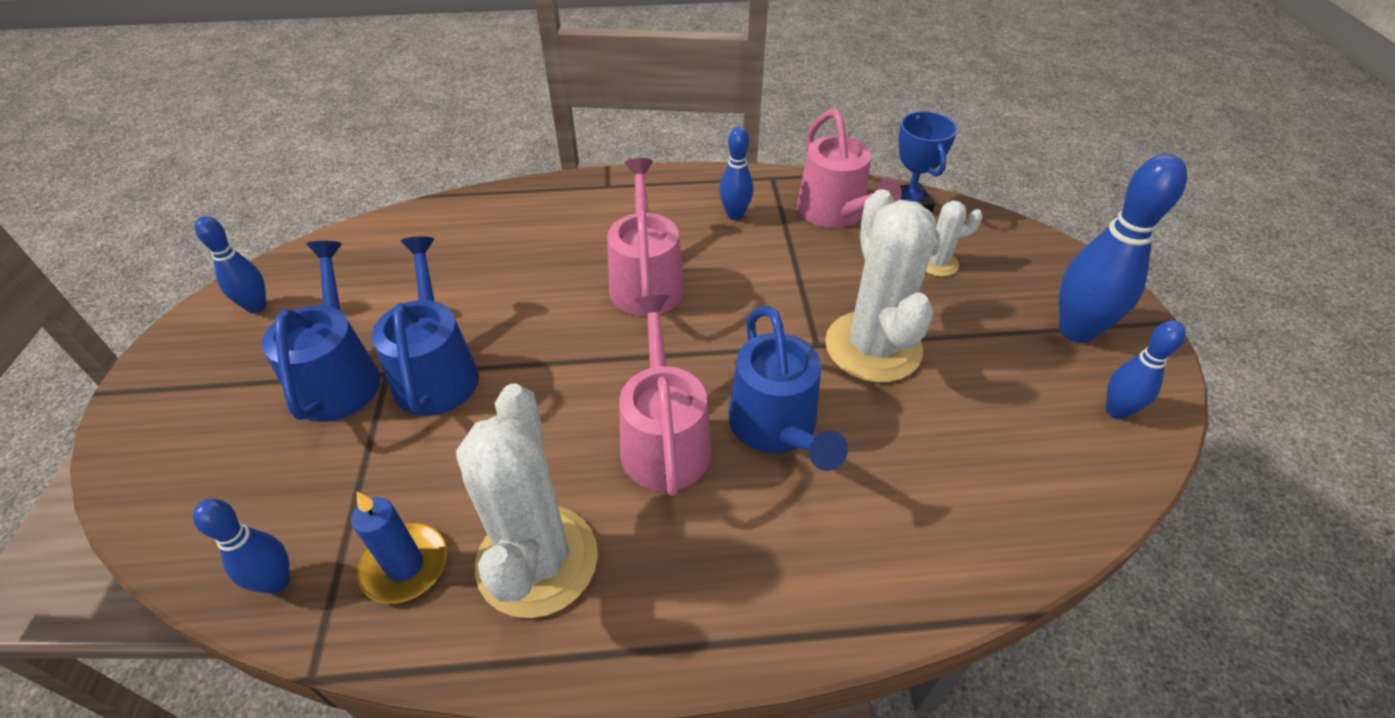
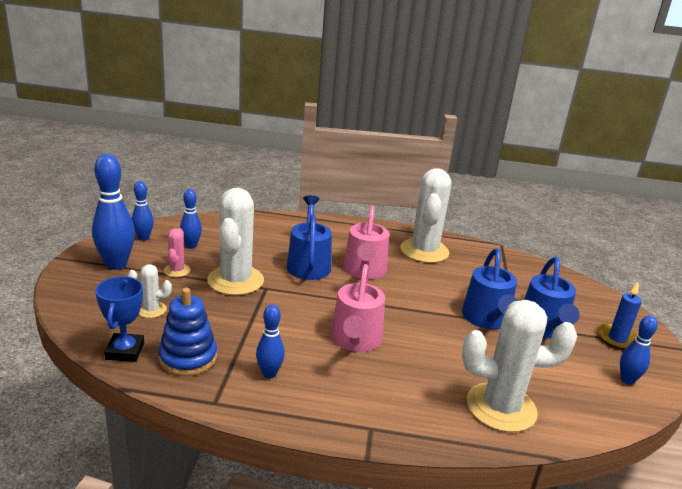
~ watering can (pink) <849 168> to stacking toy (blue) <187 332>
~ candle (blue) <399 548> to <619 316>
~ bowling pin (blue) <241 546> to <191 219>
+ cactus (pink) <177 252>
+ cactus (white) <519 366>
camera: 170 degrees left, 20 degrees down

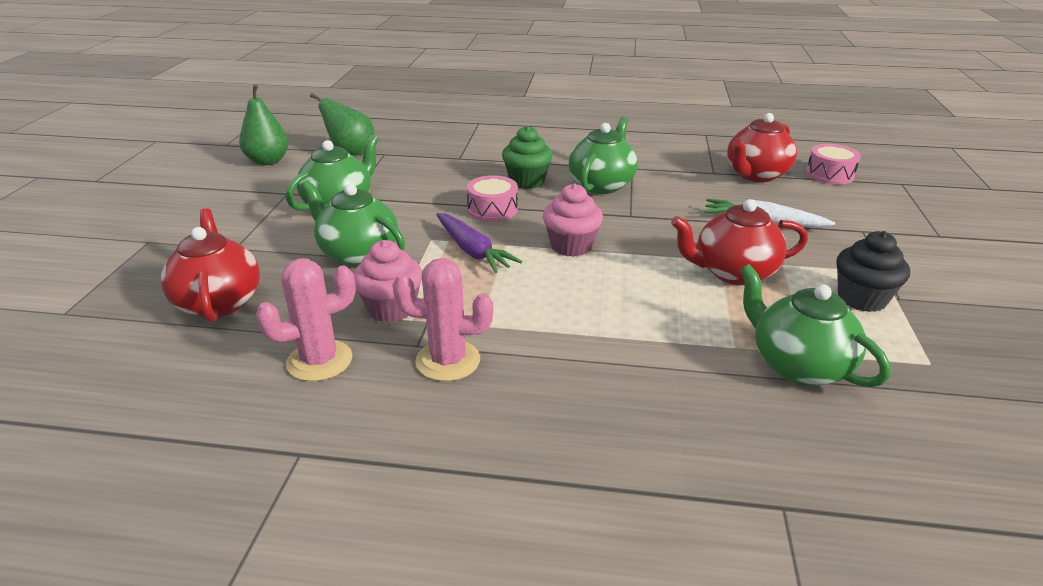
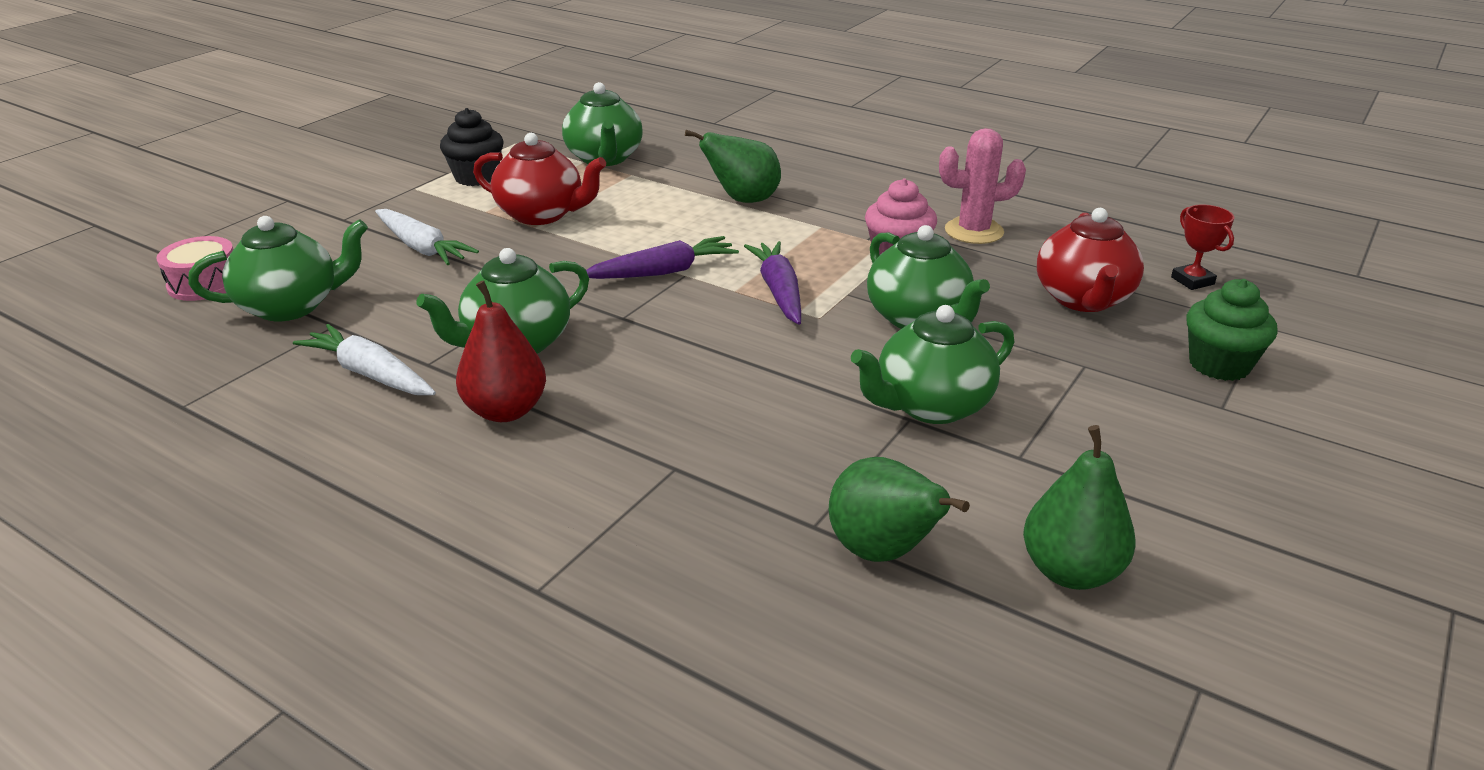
~ teapot (red) <762 147> to teapot (green) <278 268>
~ cupcake (green) <527 157> to <1232 330>
- drum (pink) <492 198>
~ cupcake (pink) <573 220> to carrot (purple) <662 257>
- cactus (pink) <442 319>
+ pear (green) <733 166>
+ trophy (red) <1202 247>
+ pear (red) <501 351>
+ carrot (white) <364 359>
camera: 155 degrees left, 0 degrees up

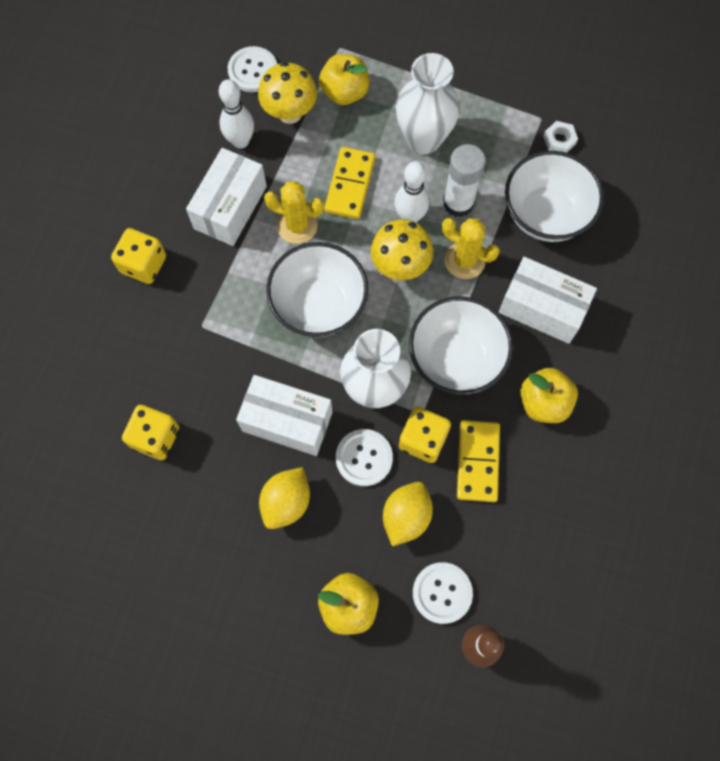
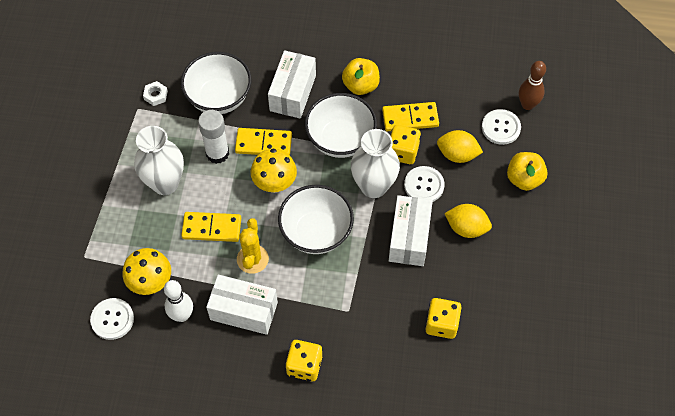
- apple (yellow) <344 79>
- bowling pin (white) <411 192>
~ cactus (yellow) <471 248> to domino (yellow) <263 141>
camera: 100 degrees left, 10 degrees down

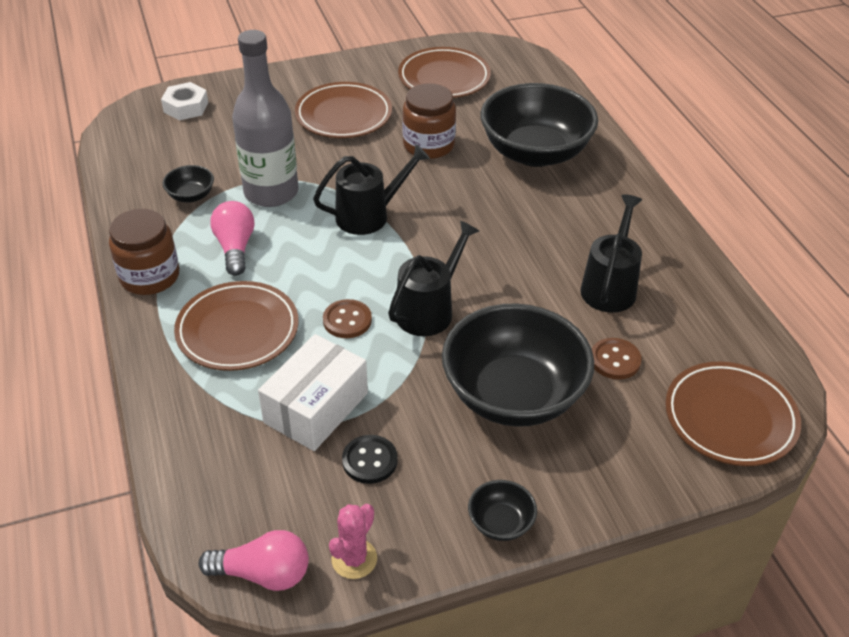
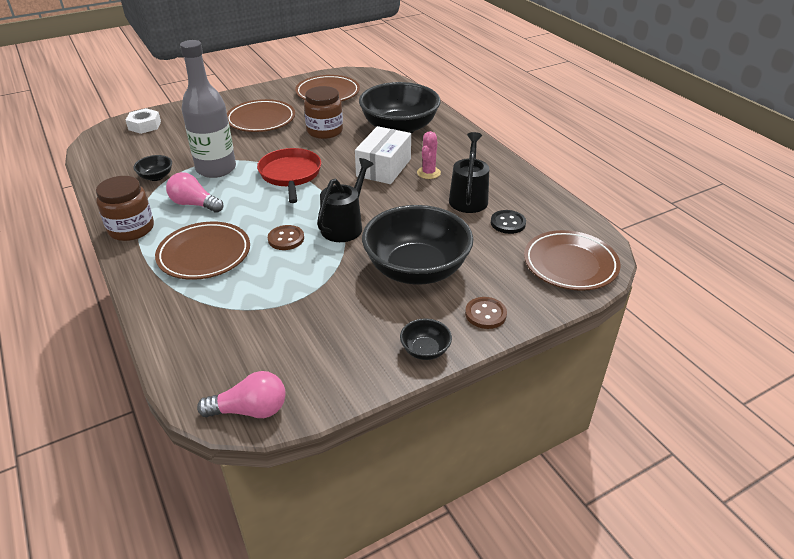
~ watering can (black) <371 189> to pan (red) <289 175>
~ light bulb (pink) <232 238> = <194 192> 45 degrees counterclockwise
~ box (white) <313 392> to <383 155>
~ button (brown) <617 358> to <486 313>
~ button (black) <370 459> to <508 222>
~ cactus (pink) <353 541> to <429 155>
camera: 10 degrees left, 5 degrees down

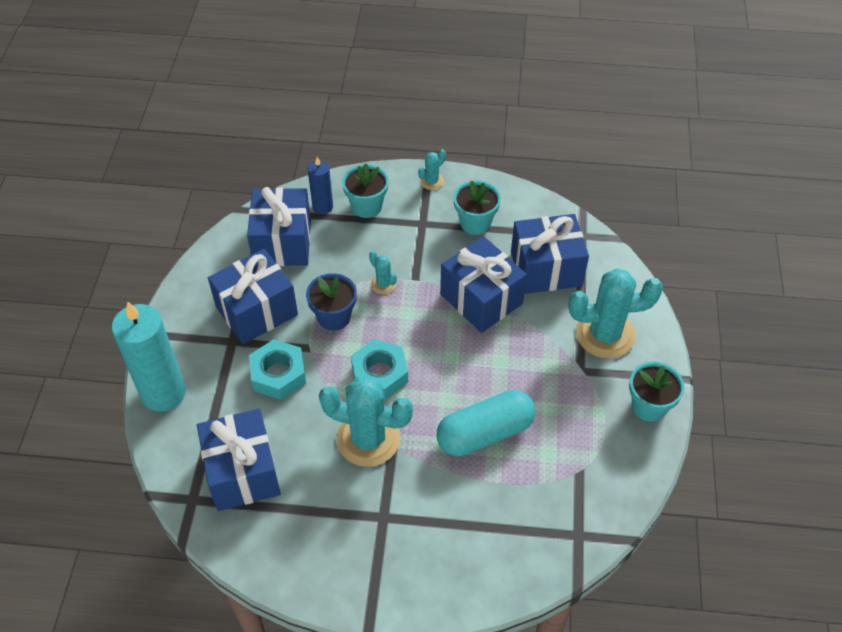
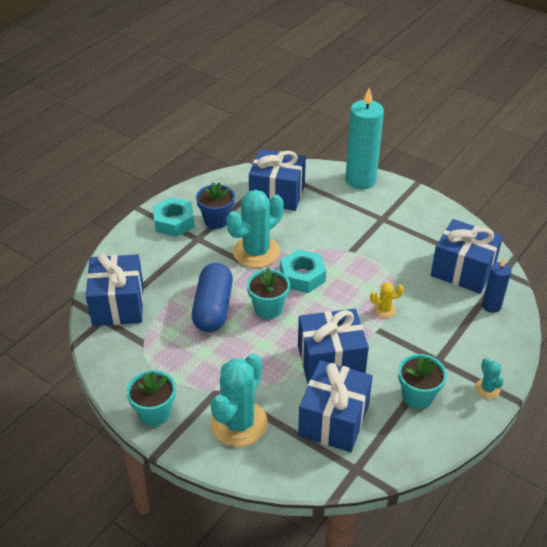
~ flower pot (turquoise) <365 190> to <268 293>
~ gift (blue) <253 296> to <114 290>
~ cactus (turquoise) <383 272> to cactus (yellow) <387 300>
~ flower pot (blue) <331 302> to <215 205>
~ nut (turquoise) <277 369> to <173 217>
~ capsule (turquoise) <486 423> to capsule (blue) <212 297>
camera: 120 degrees right, 10 degrees down

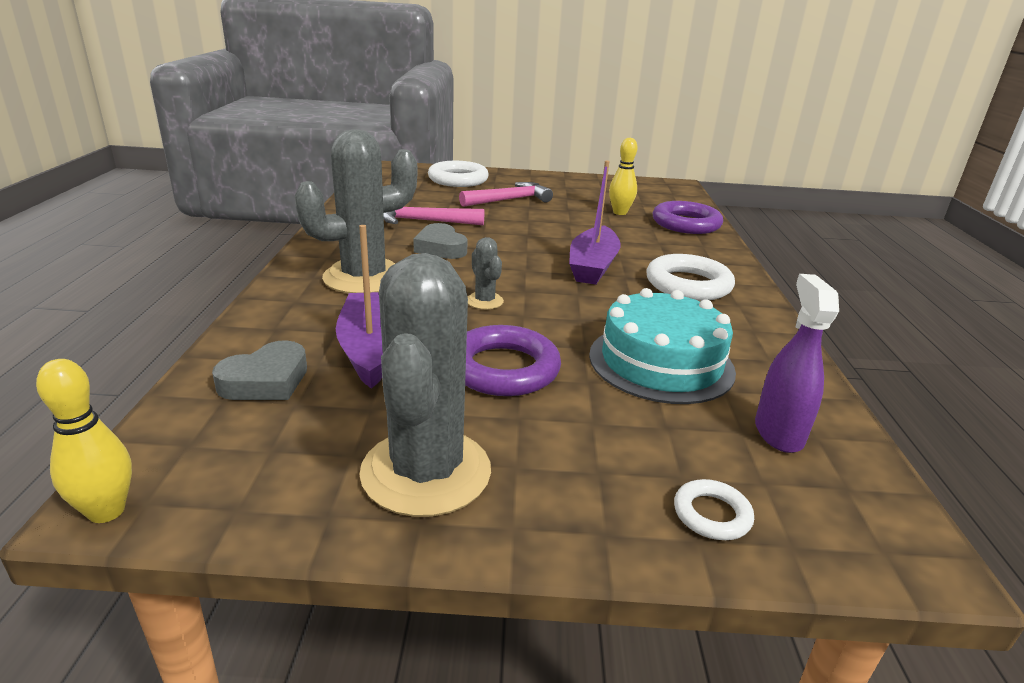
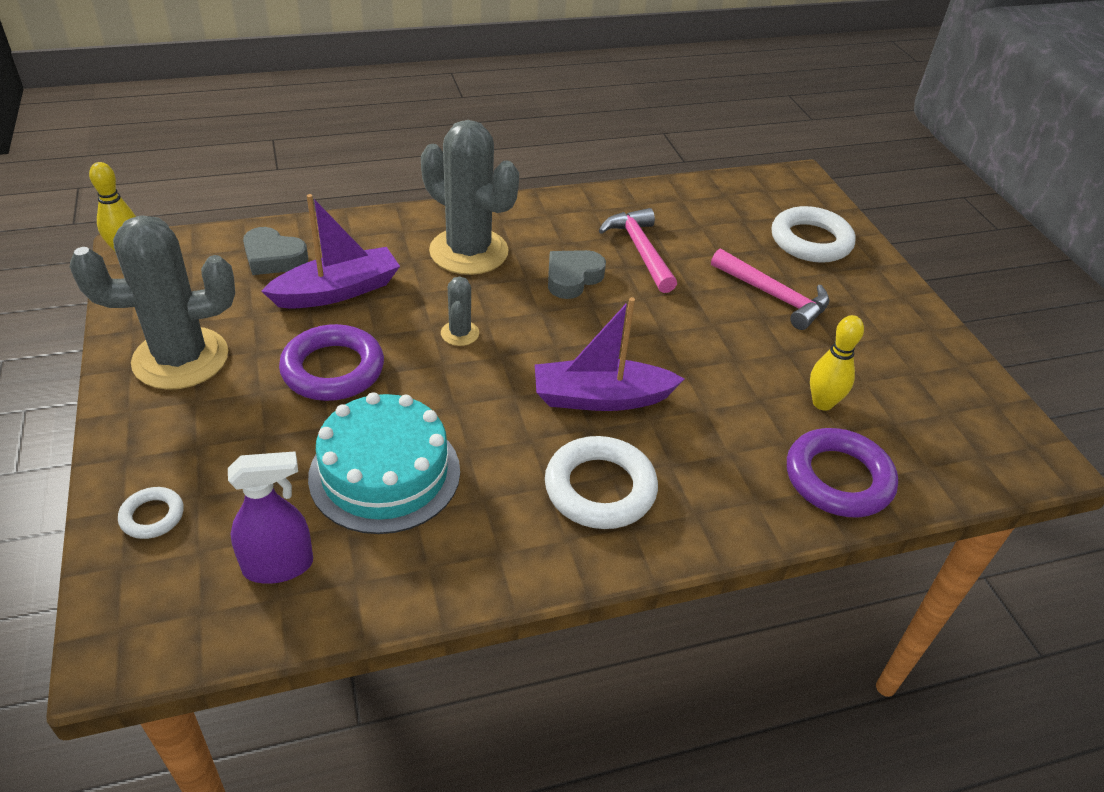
~ cactus (grey) <486 273> = <460 311> 45 degrees counterclockwise
camera: 70 degrees right, 15 degrees up

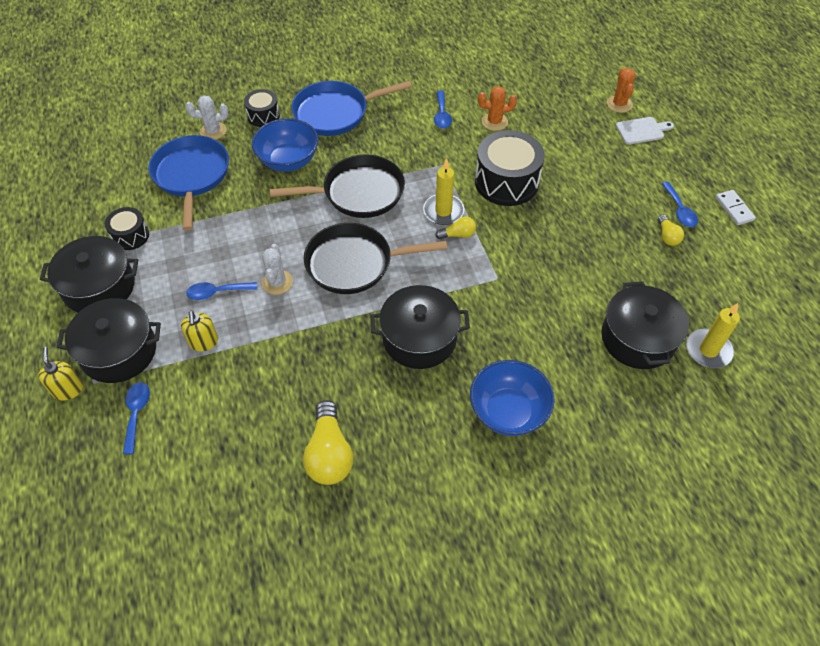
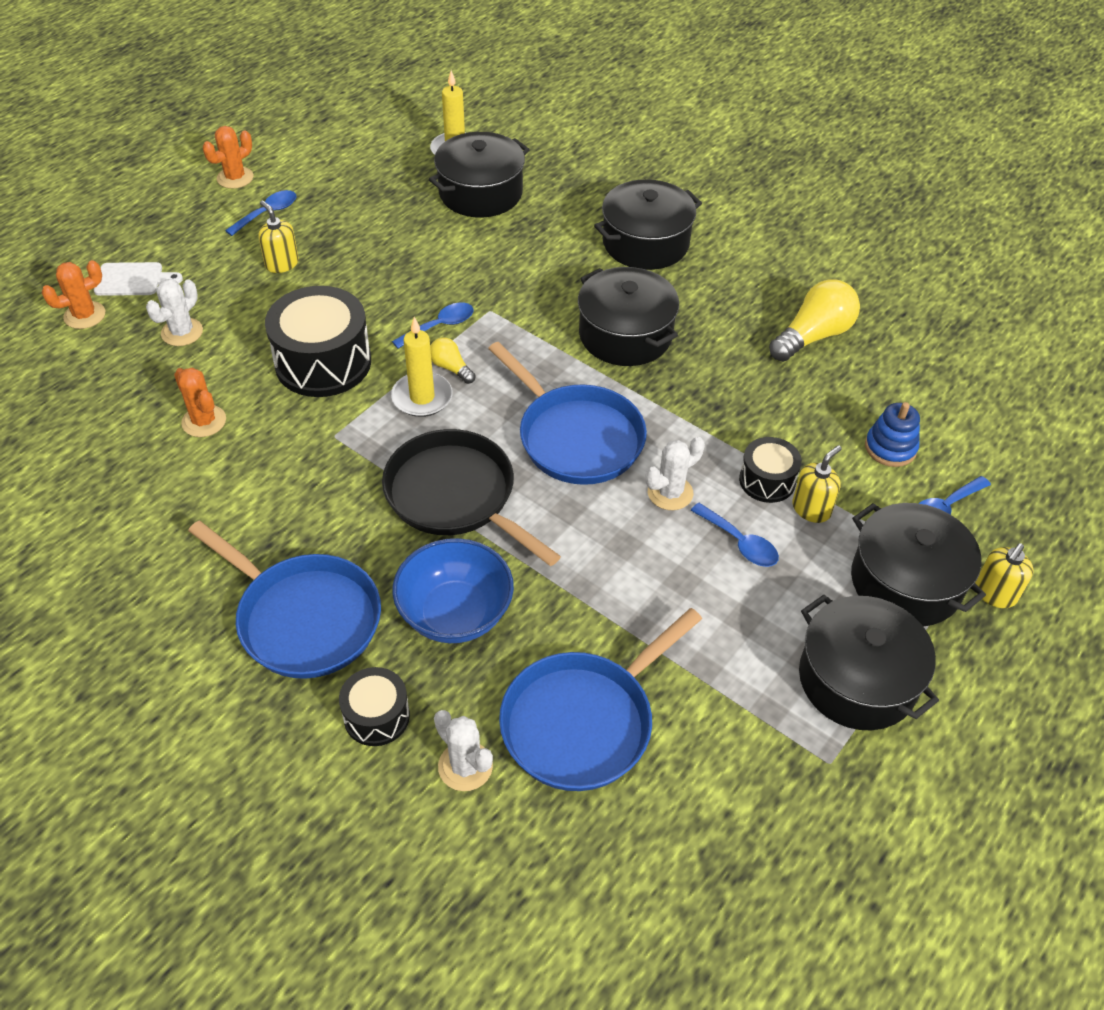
~ spoon (blue) <443 110> to <433 325>
~ cutting board (white) <645 130> = <138 279> 135 degrees clockwise
~ domino (white) <736 207> to cactus (orange) <228 157>
~ drum (black) <127 228> to <770 470>
- light bulb (yellow) <671 230>
~ pan (black) <375 258> to pan (blue) <567 413>
~ bowl (blue) <512 398> to pot (black) <648 224>
+ soap dispenser (yellow) <278 237>
+ cactus (white) <174 312>
+ stacking toy (blue) <892 434>
camera: 125 degrees left, 5 degrees down

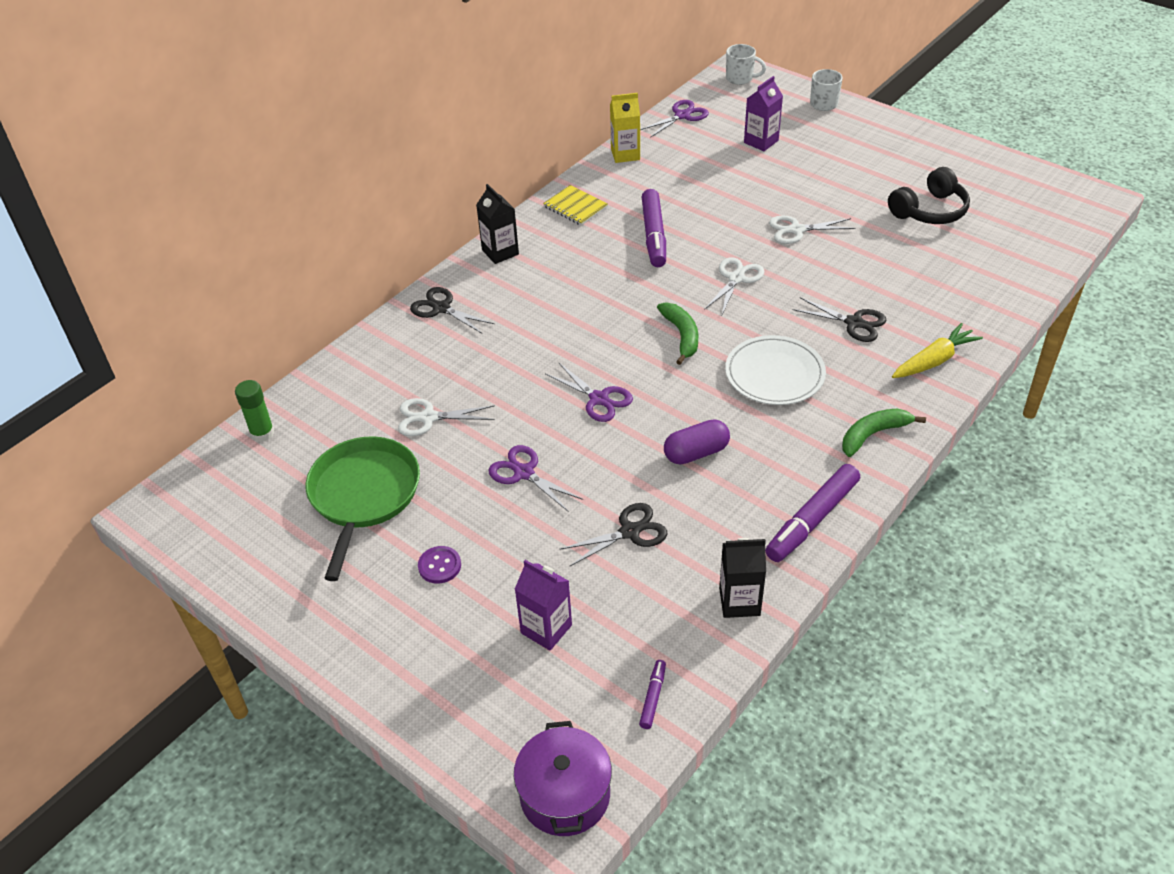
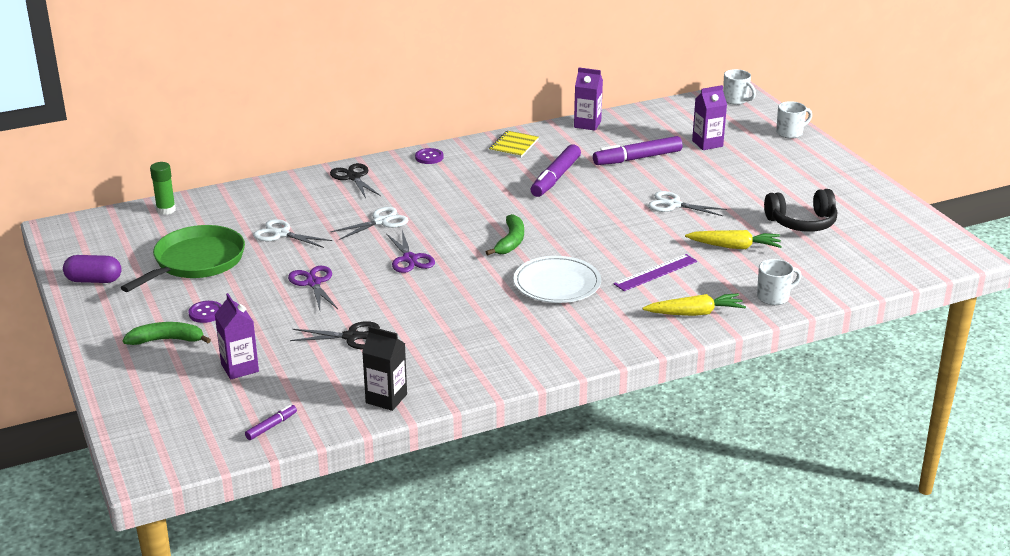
~ carton (yellow) <625 128> to carton (purple) <588 99>
- scissors (purple) <674 119>
~ carton (black) <497 224> to button (purple) <429 156>
~ notebook (yellow) <575 205> = <514 144> 45 degrees clockwise
~ scissors (white) <734 285> to <369 223>
~ scissors (black) <840 319> to ruler (purple) <655 272>
~ banana (green) <884 433> to <167 333>
~ capsule (purple) <697 441> to <92 269>
~ marker (purple) <812 513> to <638 150>
- pot (purple) <563 778>
+ carrot (yellow) <733 239>
+ mug (white) <779 282>
camera: 25 degrees right, 15 degrees down

